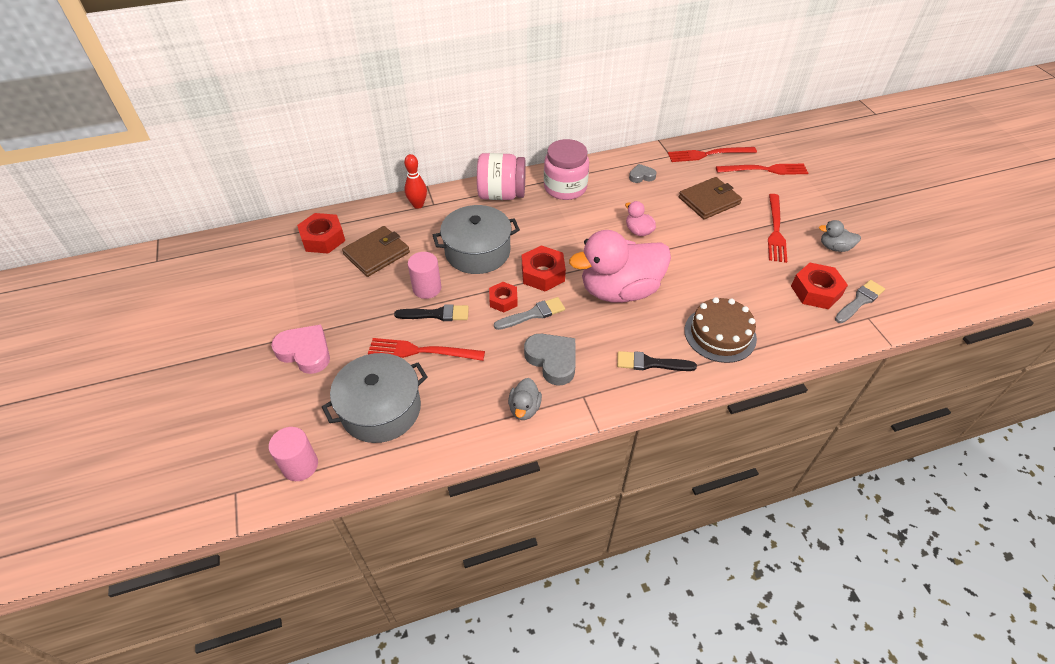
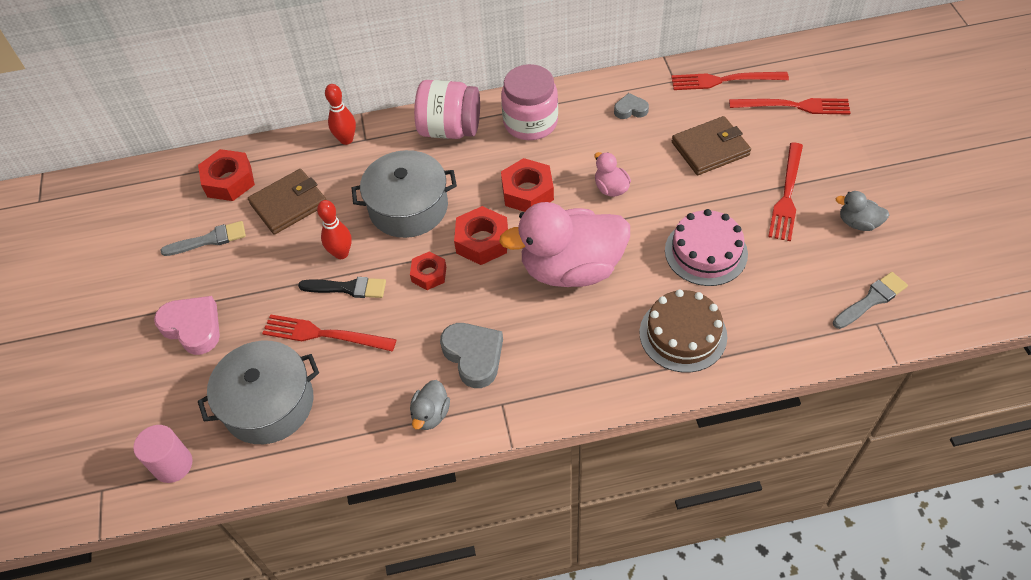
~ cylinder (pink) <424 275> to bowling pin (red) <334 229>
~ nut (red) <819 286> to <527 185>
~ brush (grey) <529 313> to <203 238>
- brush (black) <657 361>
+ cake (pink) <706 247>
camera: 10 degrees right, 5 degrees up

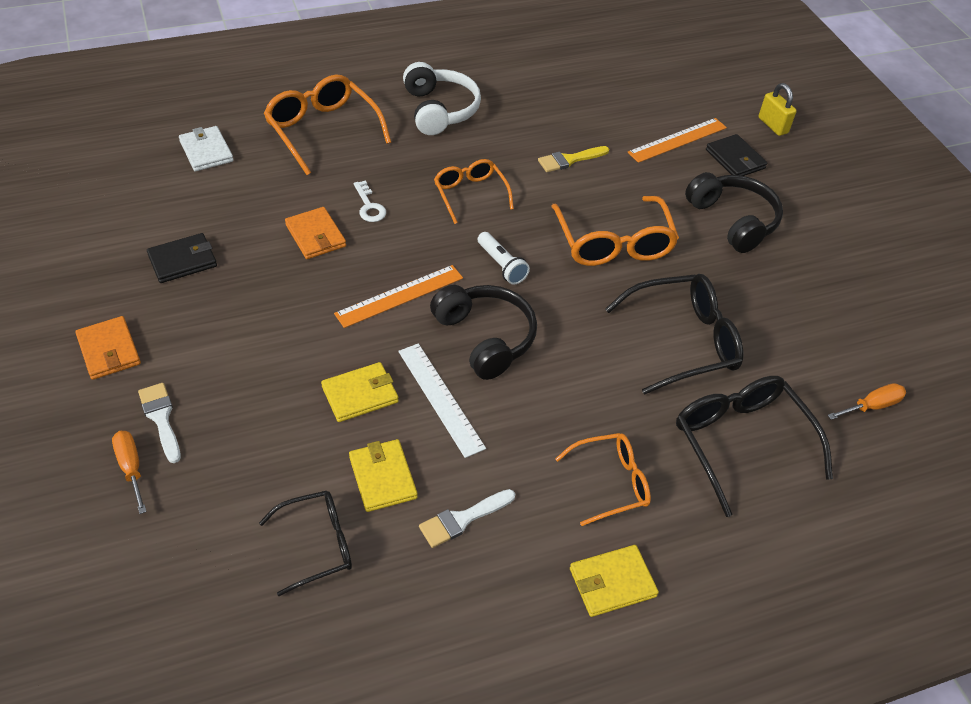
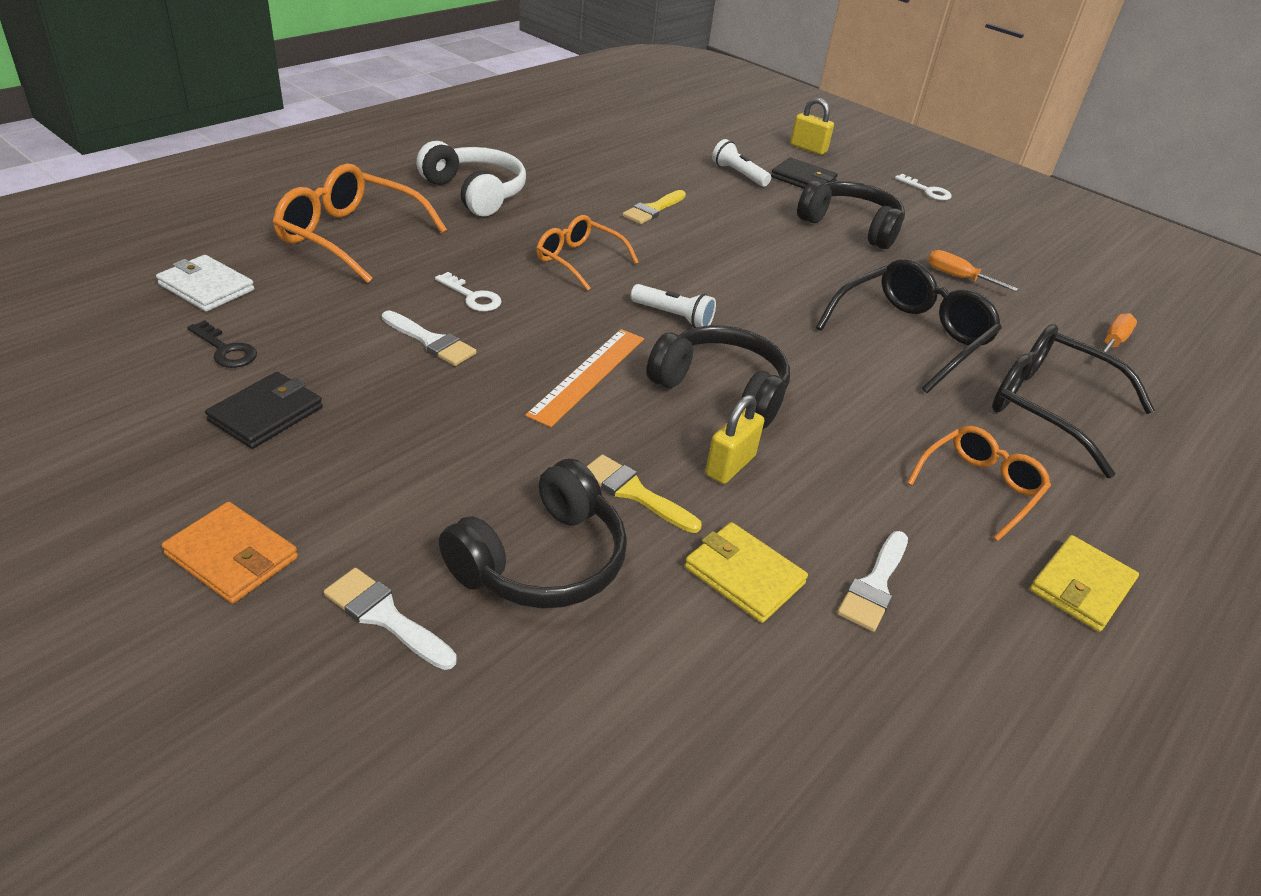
~ ruler (orange) <677 140> to flashlight (white) <741 163>
- glasses (orange) <615 231>
~ wallet (orange) <315 233> to brush (white) <429 338>
~ ruler (white) <442 400> to padlock (yellow) <734 439>
~ wallet (yellow) <360 392> to brush (yellow) <644 493>
~ screwdriver (orange) <129 472> to <973 271>
- glasses (black) <305 543>
+ key (white) <923 187>
+ key (black) <222 344>
+ headphones (black) <533 534>
camera: 30 degrees left, 10 degrees down

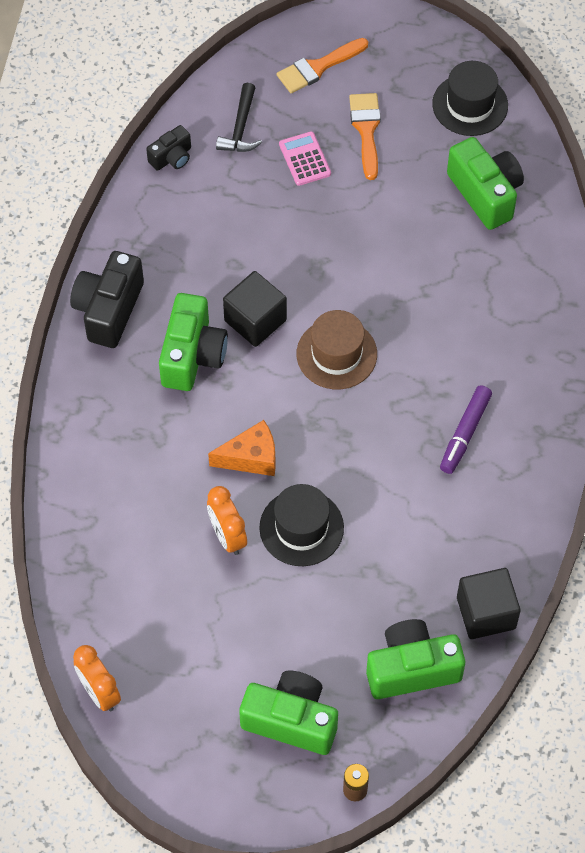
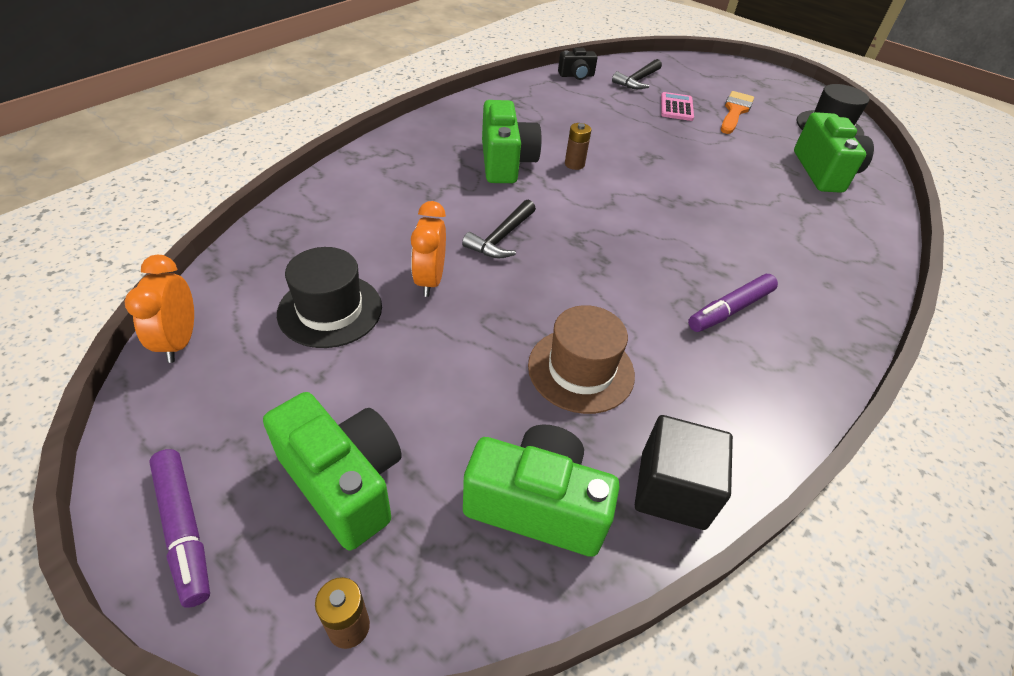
- brush (orange) <322 65>
- camera (black) <107 299>
~ cube (black) <255 309> to battery (brown) <578 146>
~ camera (green) <193 342> = <512 141> 45 degrees counterclockwise
~ hat (brown) <337 349> to <581 359>
~ cheese (orange) <242 448> to hammer (black) <499 229>
~ hat (black) <301 525> to <329 297>
+ marker (purple) <179 528>
camera: 25 degrees right, 15 degrees down

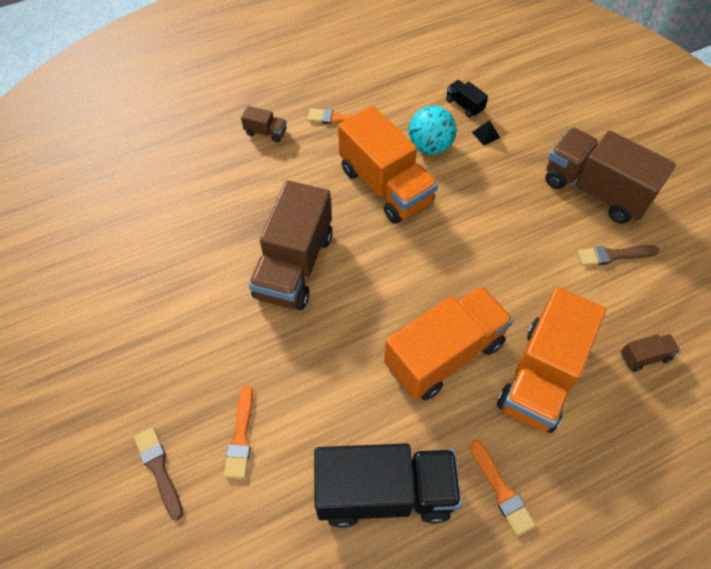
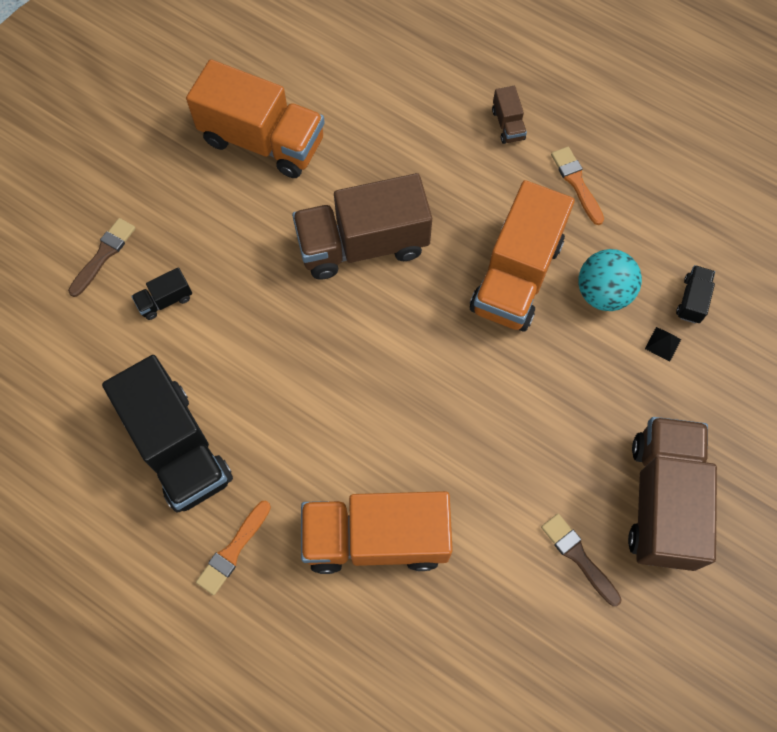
~ truck (orange) <449 343> to <255 118>
- truck (brown) <650 353>
~ brush (orange) <238 432> to truck (black) <162 293>
camera: 60 degrees right, 10 degrees up

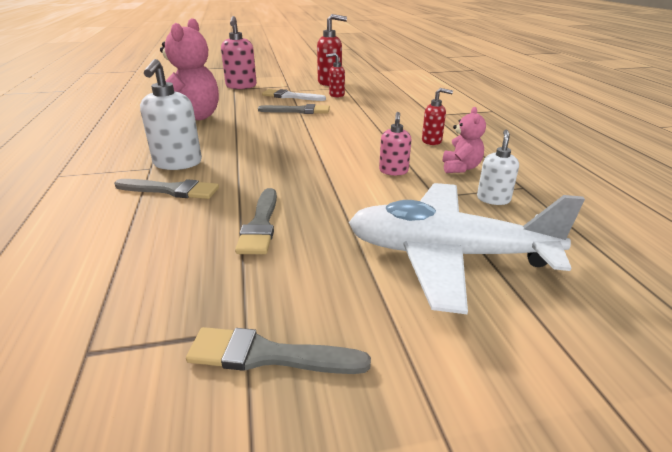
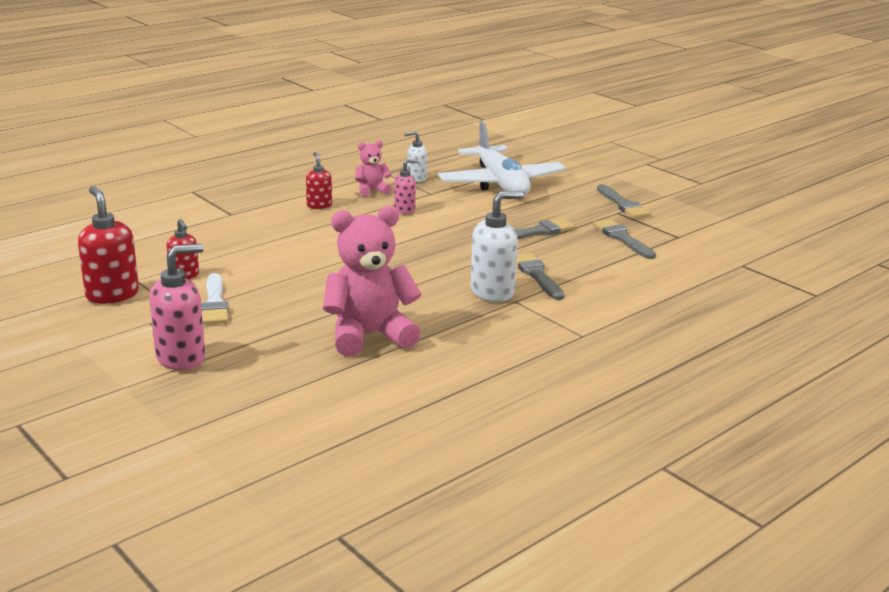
~ brush (grey) <294 109> to <624 239>
camera: 120 degrees left, 5 degrees down

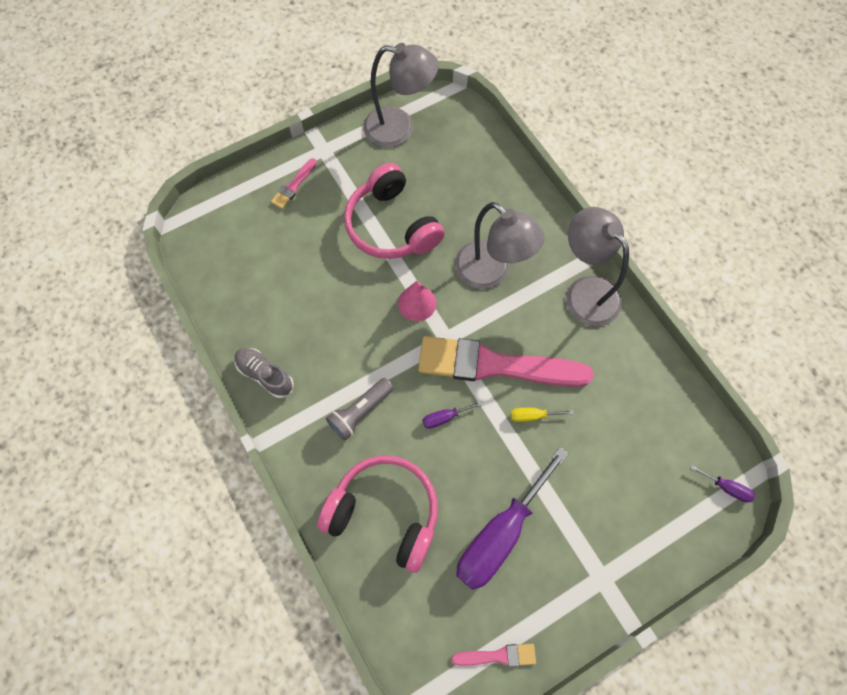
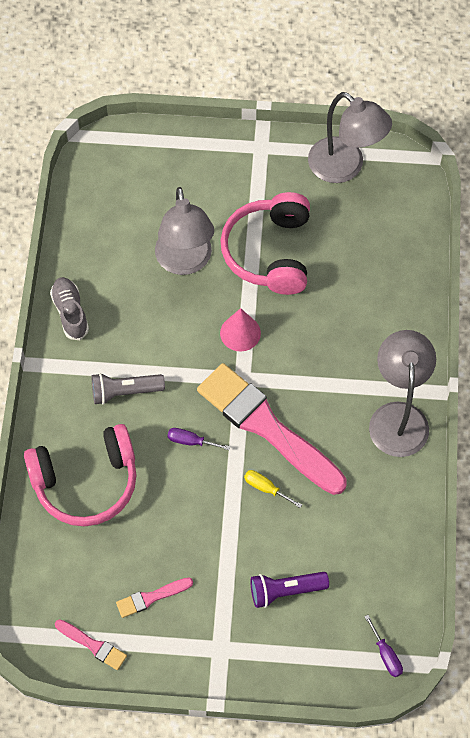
~ brush (pink) <294 183> to <154 598>
~ lamp (grey) <500 245> to <184 231>
- screwdriver (purple) <512 518>
~ headphones (pink) <377 514> = <80 475> 105 degrees clockwise
+ flashlight (purple) <289 590>
camera: 35 degrees right, 5 degrees down

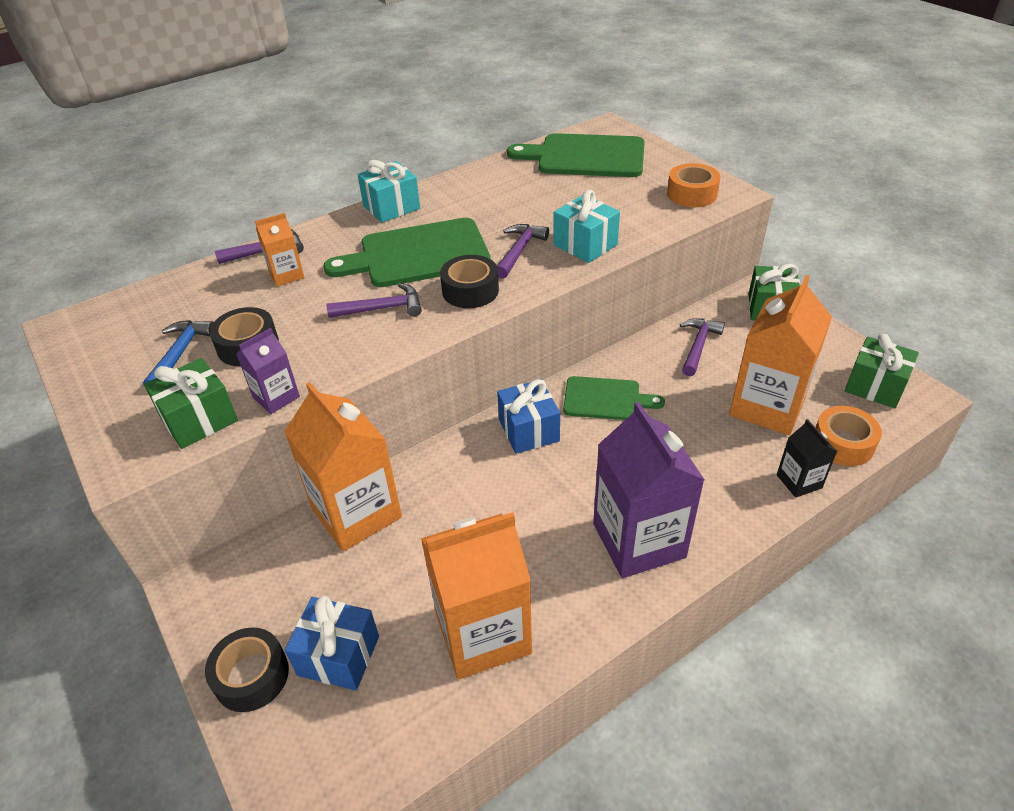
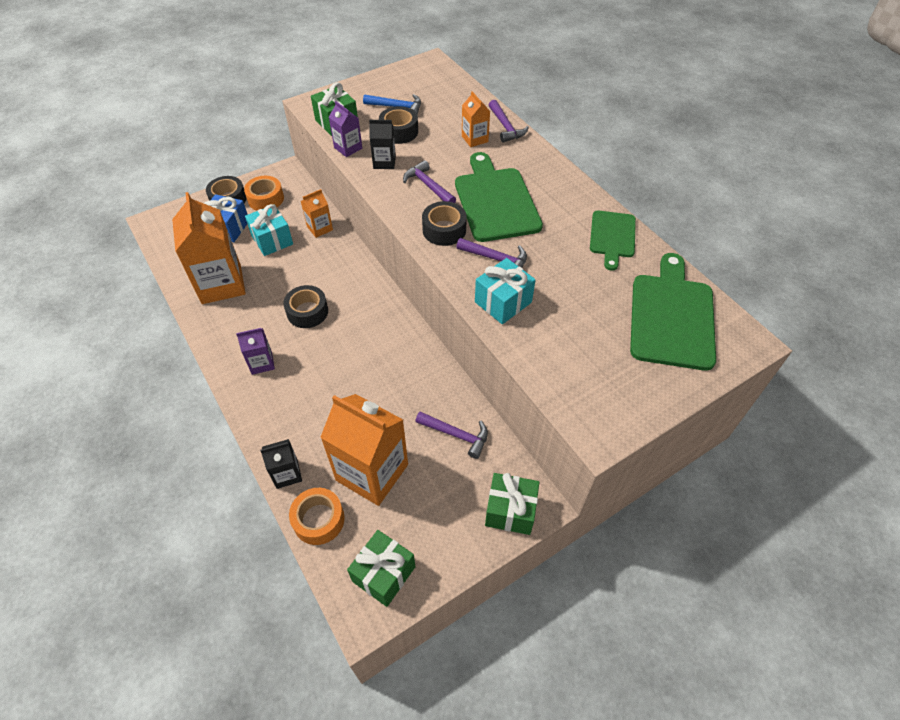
~ gift (turquoise) <388 191> to <269 230>
~ tape (orange) <693 185> to <264 193>
~ hammer (purple) <374 300> = <429 181> 150 degrees clockwise
~ cutting board (green) <614 398> to <613 240>
- gift (blue) <528 416>
~ carton (orange) <343 467> = <317 213> x0.48
~ carton (purple) <649 490> = <255 351> x0.48
+ carton (black) <382 144>
+ tape (black) <305 306>
camera: 90 degrees right, 10 degrees up

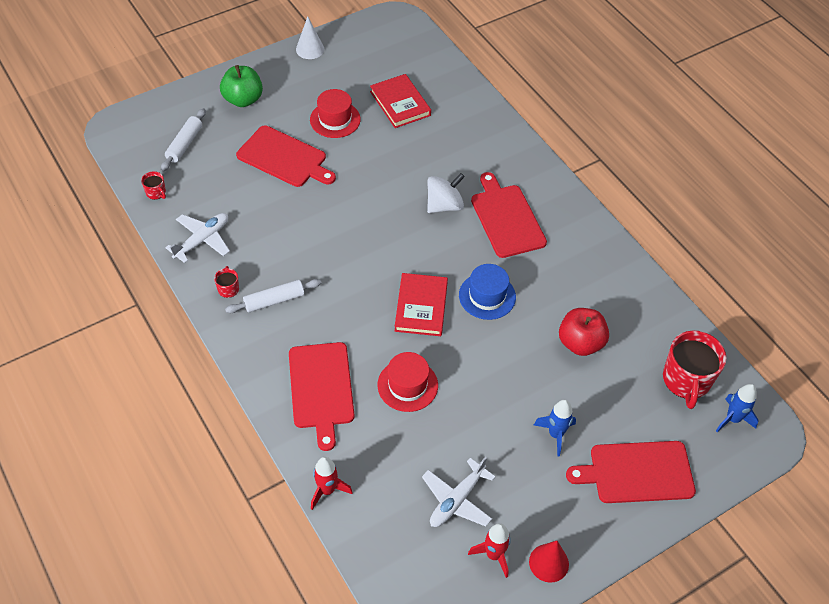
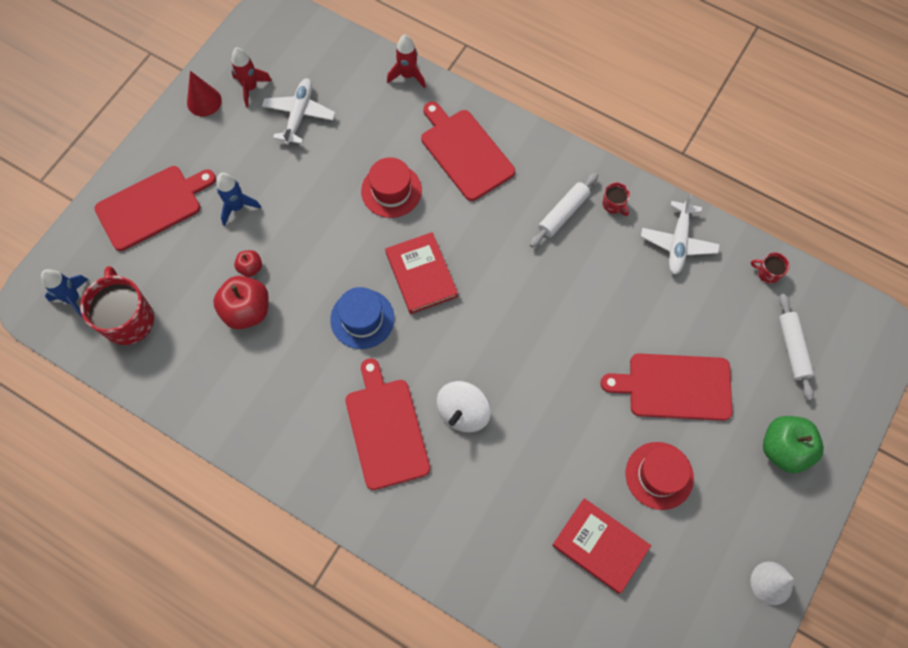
~ cutting board (red) <509 215> = <387 424> 150 degrees counterclockwise
+ apple (red) <248 263>
camera: 155 degrees right, 15 degrees up

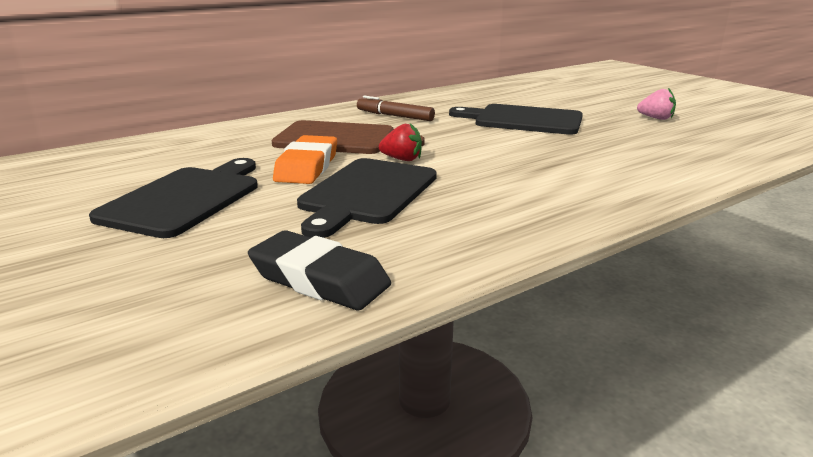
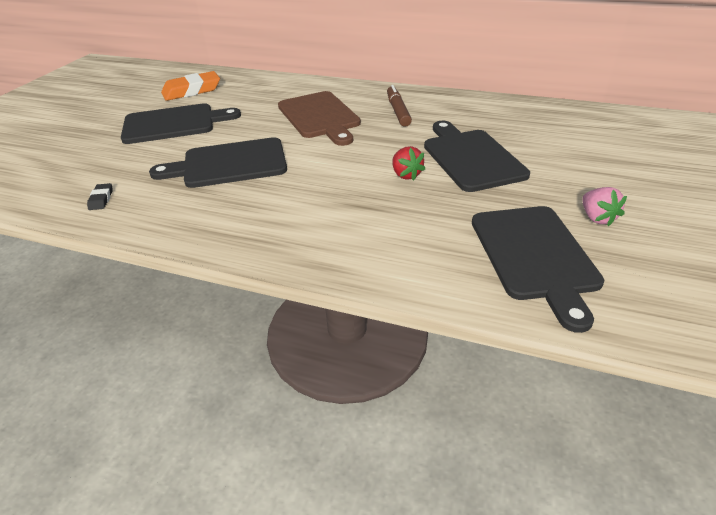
~ strawberry (red) <400 142> to <408 163>
~ eraser (orange) <305 159> to <190 86>
~ eraser (black) <319 270> = <100 196> x0.45
+ cutting board (black) <538 269>
camera: 55 degrees right, 15 degrees up

